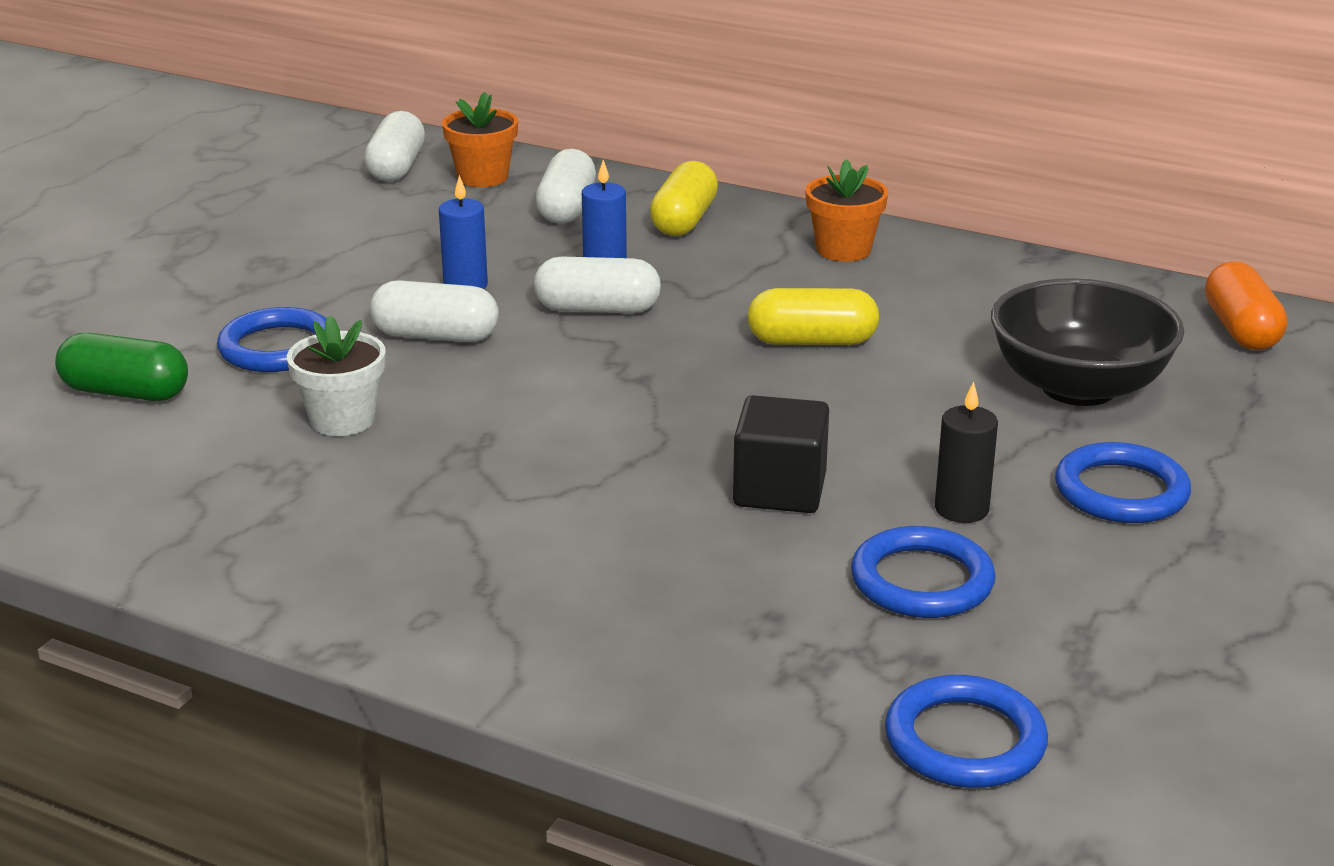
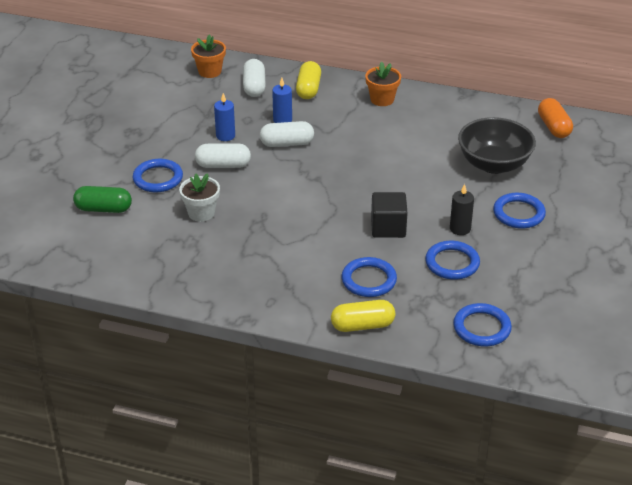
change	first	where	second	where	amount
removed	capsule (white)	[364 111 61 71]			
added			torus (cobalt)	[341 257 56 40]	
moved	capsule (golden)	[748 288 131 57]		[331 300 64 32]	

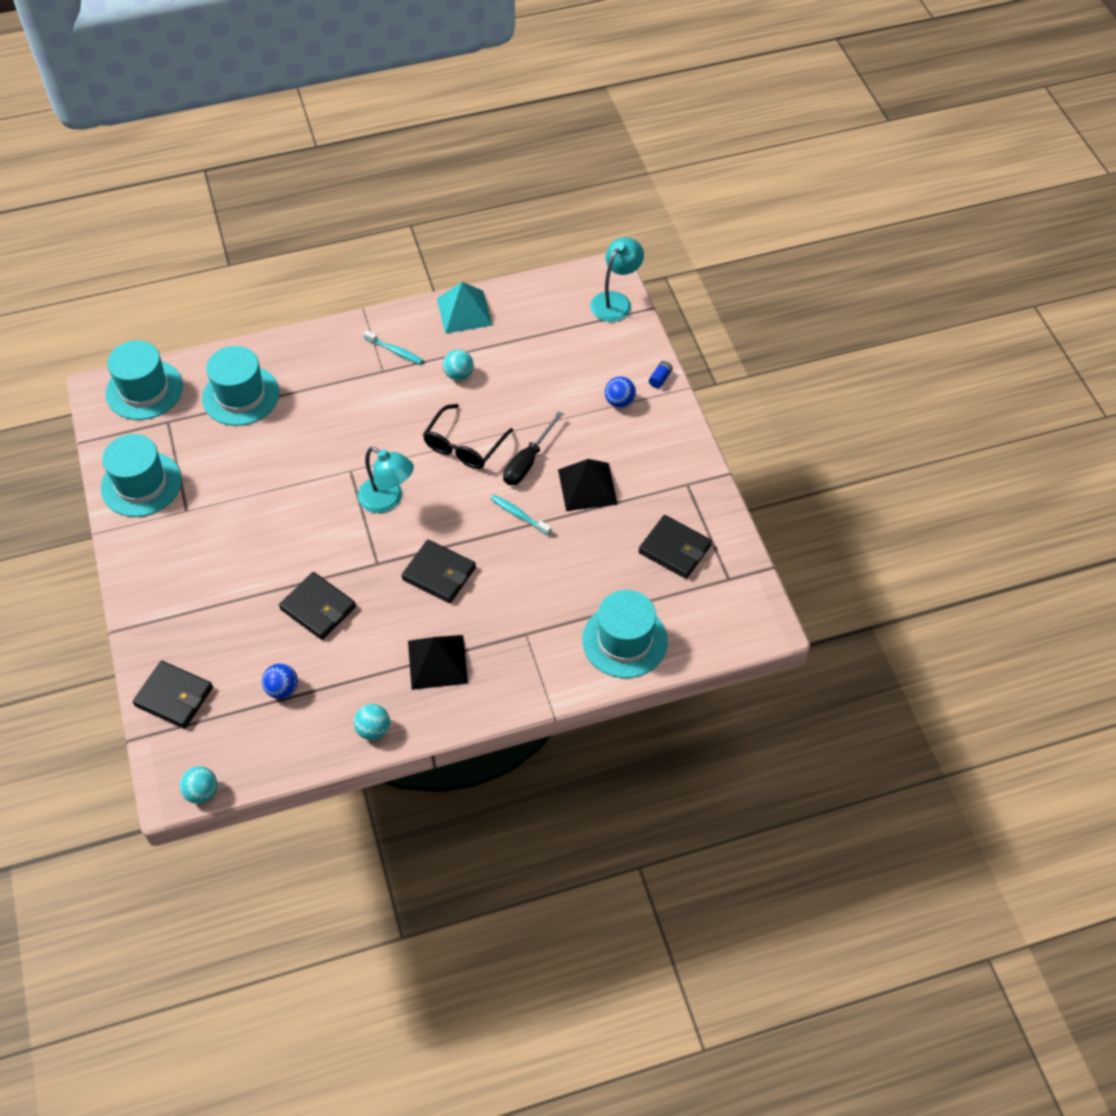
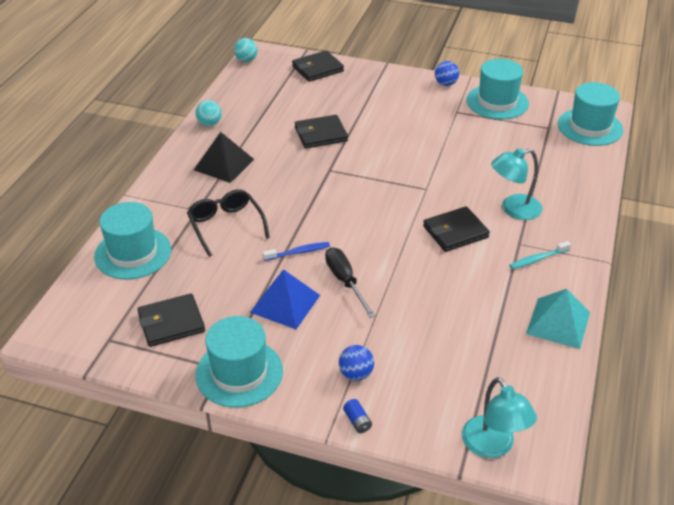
change	first	where	second	where	amount
removed	sphere (teal)	[443 350 31 31]			
moved	top hat (teal)	[202 346 78 80]		[195 316 88 91]	
moved	sphere (cobalt)	[262 663 36 36]		[435 61 24 25]	
moved	desk lamp (teal)	[358 447 56 66]		[491 148 52 72]	
moved	wallet (ebony)	[401 540 75 63]		[423 206 67 46]	
moved	eyeglasses (ebony)	[423 404 90 65]		[187 189 83 68]	
recoloured	toothbrush (teal)	[490 495 61 40]	toothbrush (cobalt)	[263 242 67 19]	
recoloured	pyramid (ebony)	[558 459 60 52]	pyramid (cobalt)	[250 269 70 60]	

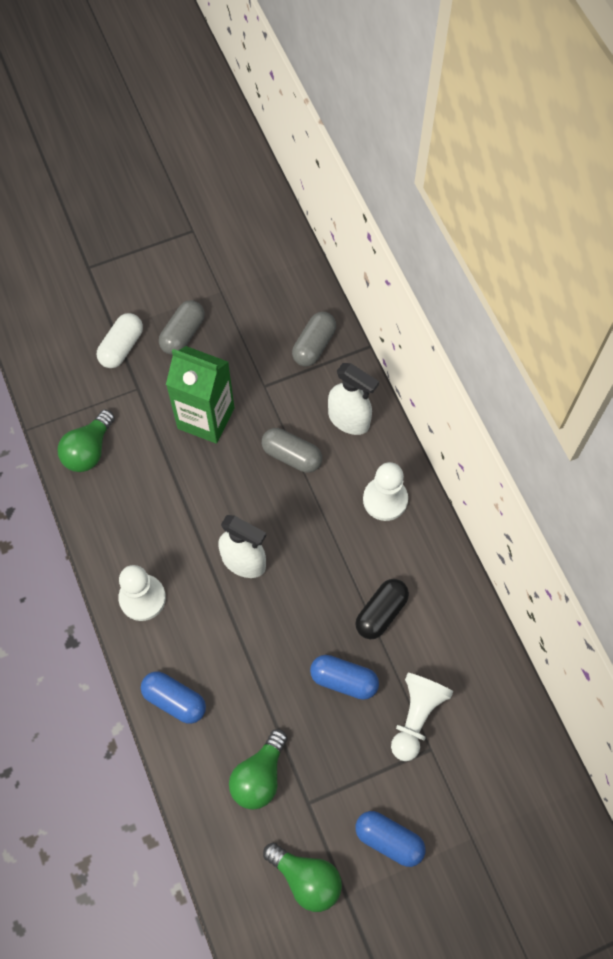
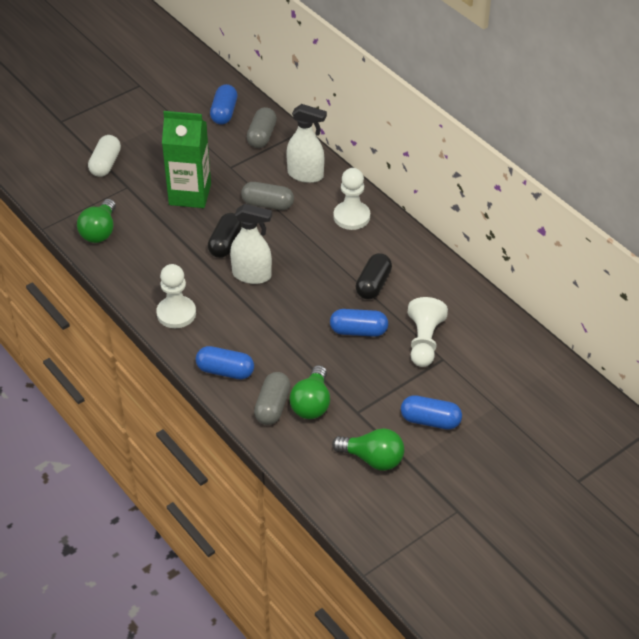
change	first	where	second	where	amount
added			capsule (ebony)	[208 213 34 45]	
added			capsule (cobalt)	[210 84 27 41]	
moved	capsule (gray)	[159 300 46 55]		[254 372 37 53]	

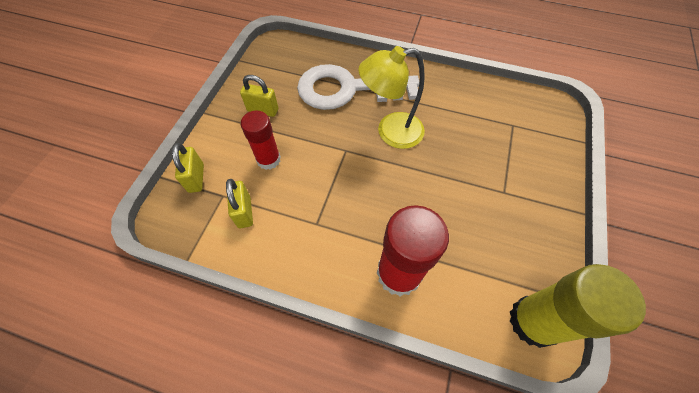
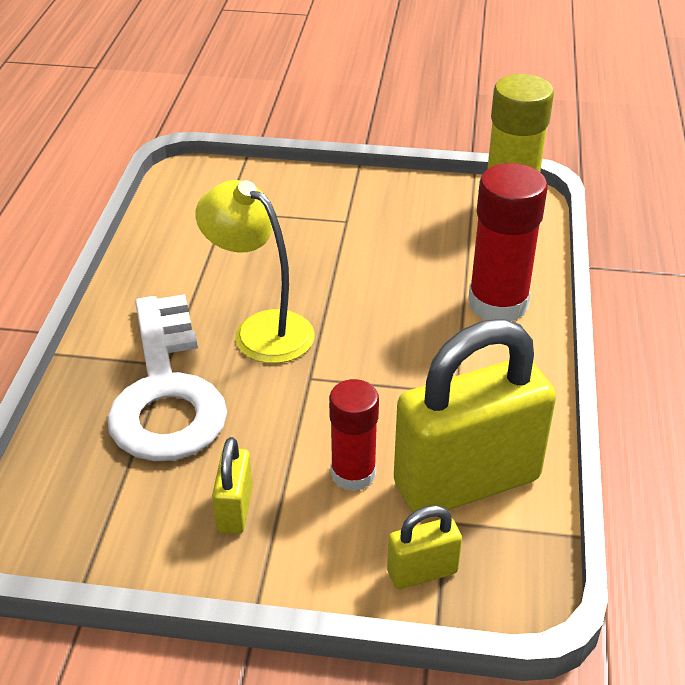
change	first	where	second	where	amount
turned	desk lamp (golden)	[359 46 66 103]		[195 180 120 183]	150 degrees clockwise
resized	padlock (golden)	[226 179 27 49]		[394 319 162 194]	x2.27

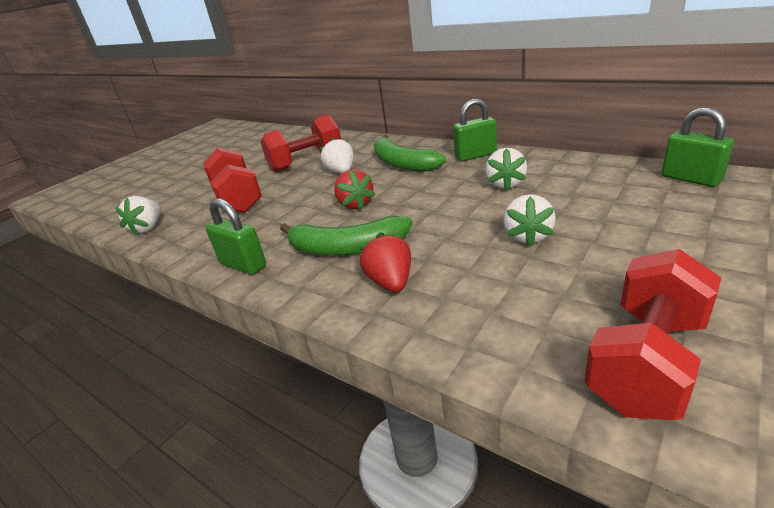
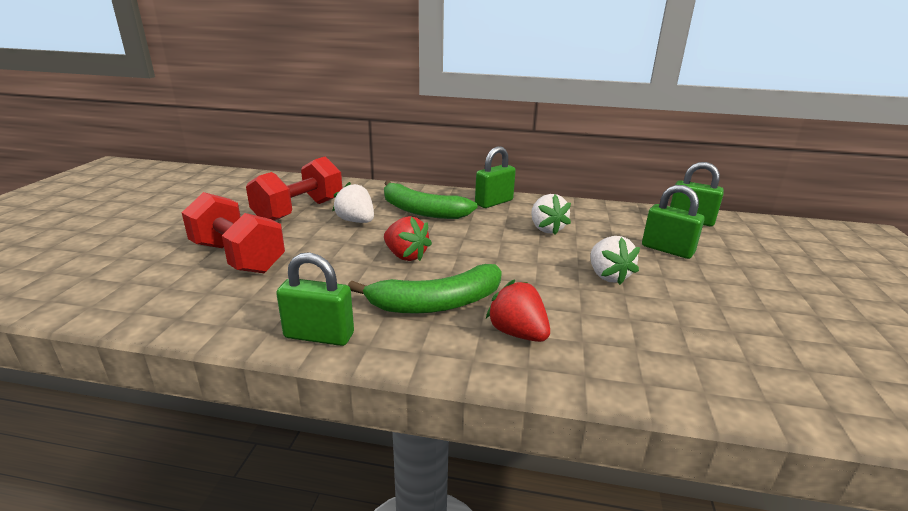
change	first	where	second	where	amount
removed	toy strawberry (white)	[115 196 46 39]			
removed	hand weight (crimson)	[584 249 137 171]			
added			padlock (emerald)	[642 185 63 74]	

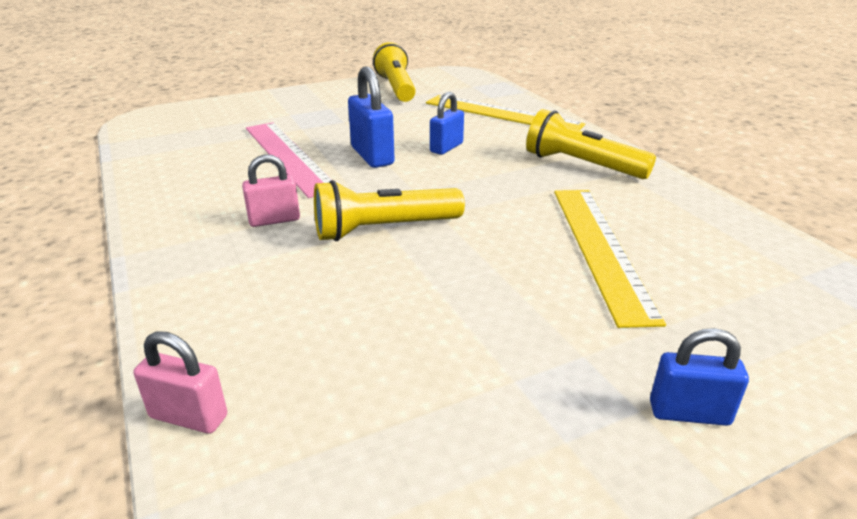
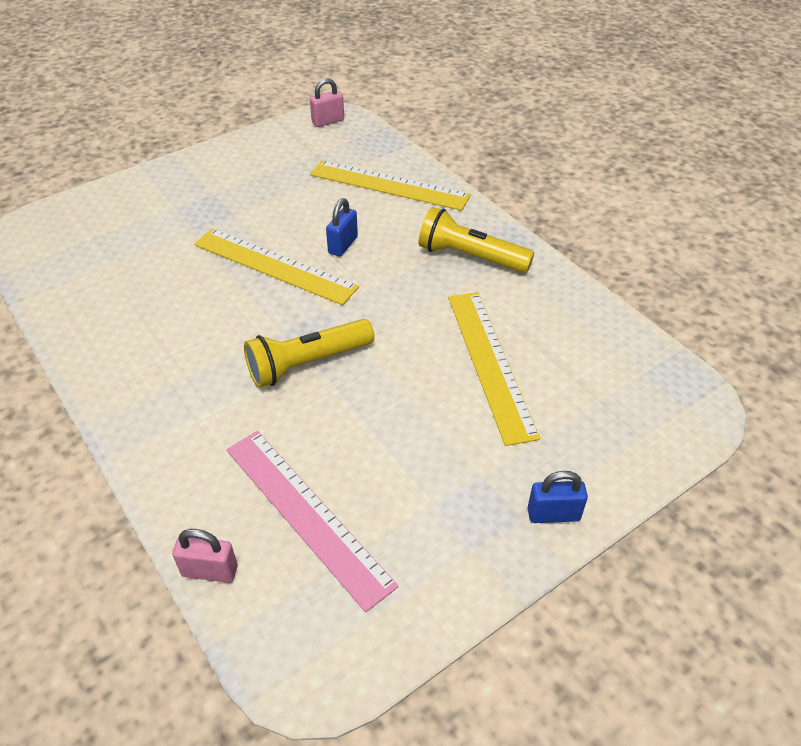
change	first	where	second	where	amount
removed	pocket torch (golden)	[373 42 43 60]			
moved	padlock (rose-pink)	[242 154 58 73]		[310 78 34 49]	
moved	straightedge (rose-pink)	[246 122 86 76]		[227 431 172 181]	
replaced	padlock (cobalt)	[348 67 47 101]	straightedge (golden)	[194 228 165 77]	

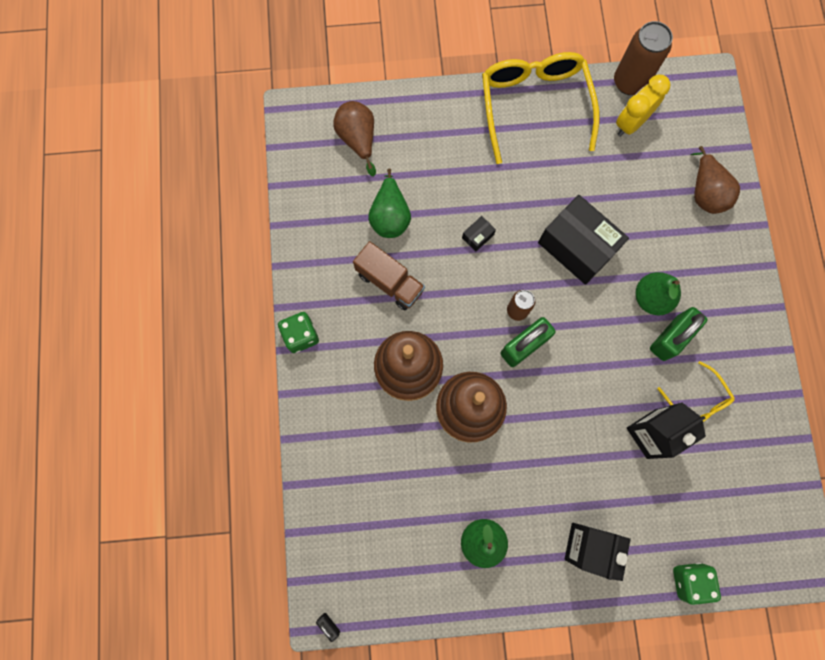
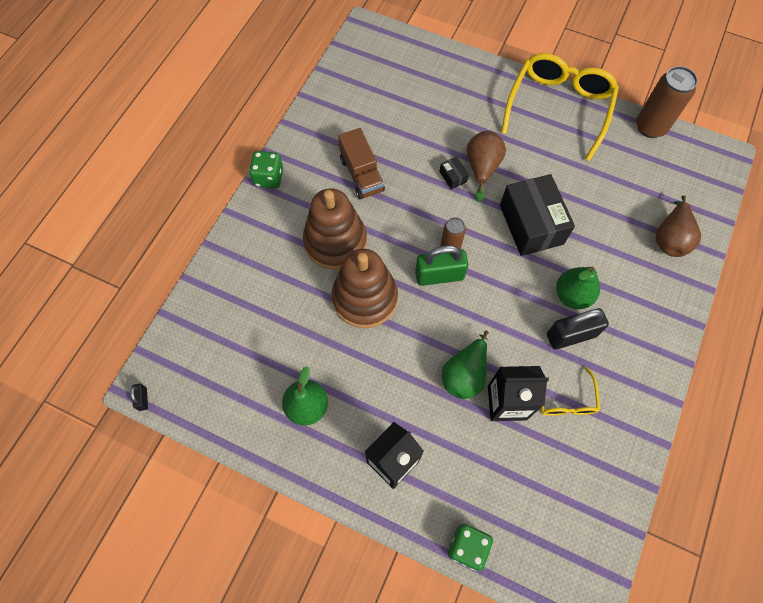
change	first	where	second	where	amount
removed	bedside clock (golden)	[616 74 54 63]			
moved	pear fruit (brown)	[333 101 43 75]		[467 131 39 71]	
moved	pear fruit (emerald)	[368 169 43 69]		[442 331 47 68]	
recoloured	padlock (emerald)	[650 307 57 54]	padlock (ebony)	[547 308 62 41]	
turned	parcel (ebony)	[462 216 34 36]		[440 156 29 34]	75 degrees clockwise

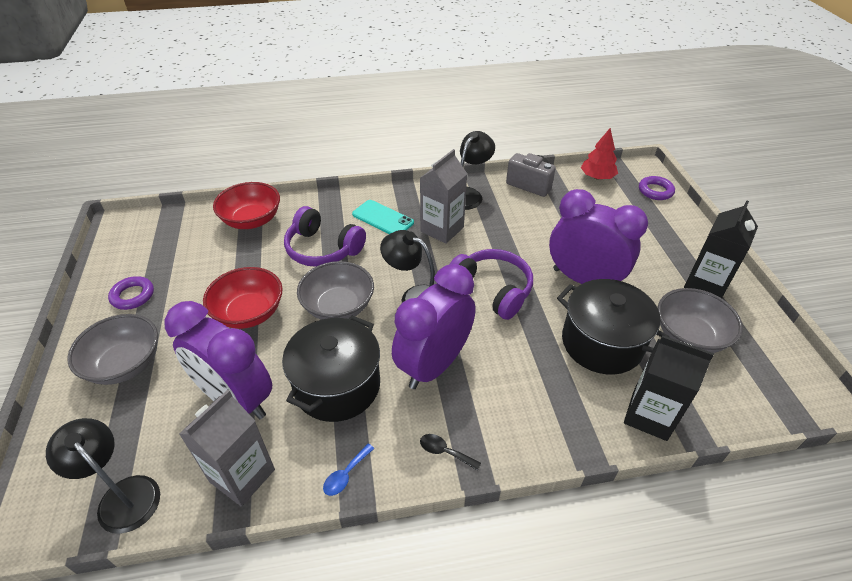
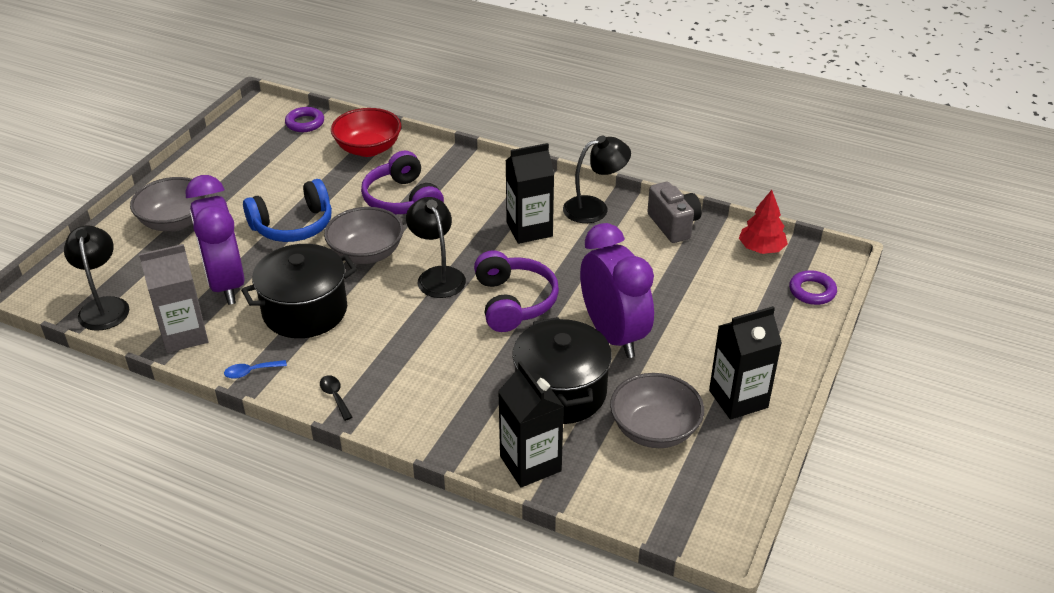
change	first	where	second	where	amount
removed	smartphone (teal)	[352 200 62 34]			
removed	bedside clock (royal purple)	[392 264 84 125]			
moved	torus (royal purple)	[108 276 46 34]		[285 107 39 25]	
replaced	serving bowl (crimson)	[203 267 80 62]	over-ear headphones (cobalt)	[243 179 89 63]	
recoloured	milk carton (gray)	[420 149 47 95]	milk carton (ebony)	[506 143 48 101]	

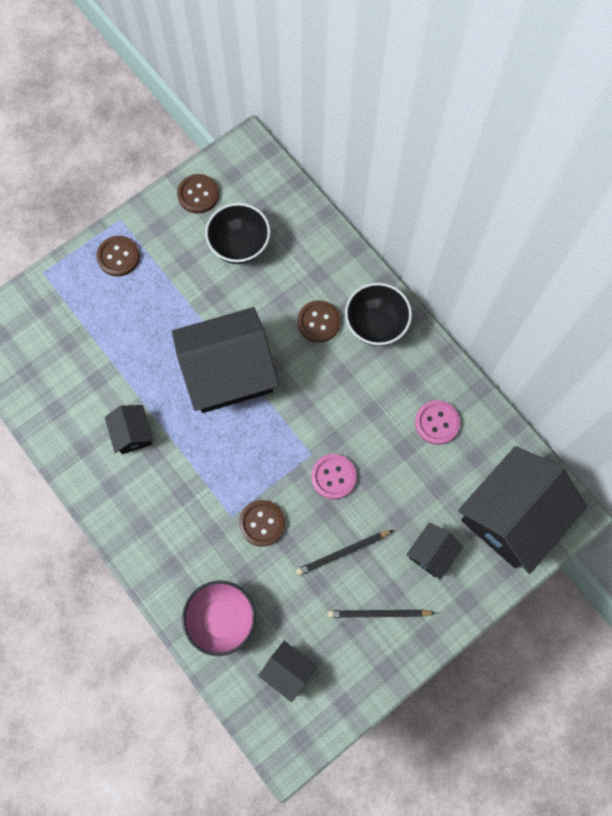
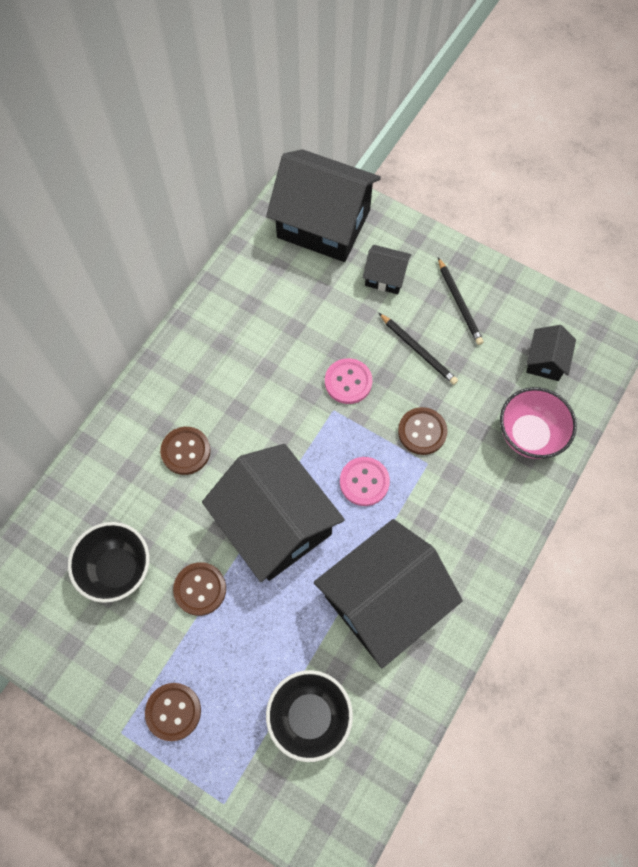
change	first	where	second	where	amount
moved	shirt button (brown)	[177 174 42 40]		[173 562 53 54]	
moved	serving bowl (ebony)	[345 283 67 63]		[266 670 87 92]	
moved	shirt button (rose-pink)	[415 400 45 45]		[340 457 50 49]	
resized	house (ebony)	[105 405 48 49]		[314 519 149 149]	x2.19

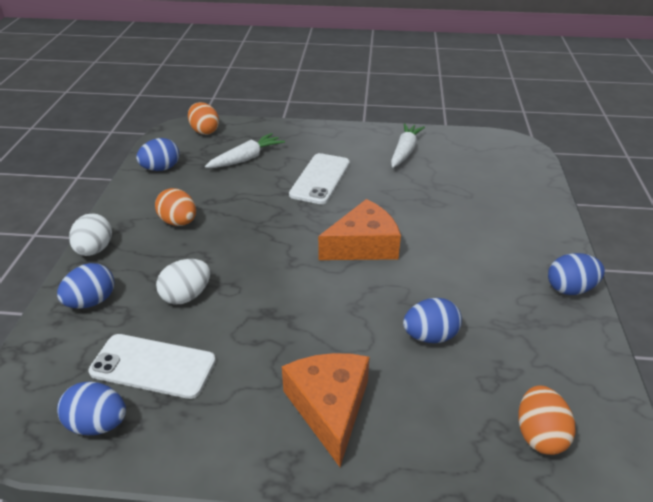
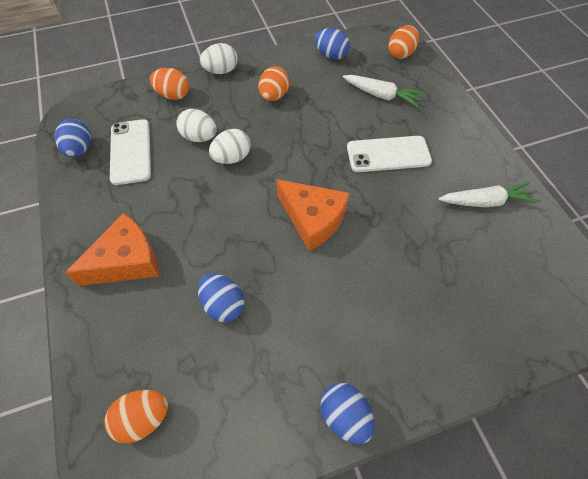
change	first	where	second	where	amount
added			egg shape (white)	[209 129 42 35]	
recoloured	egg shape (cobalt)	[57 263 57 46]	egg shape (orange)	[150 68 39 32]	

